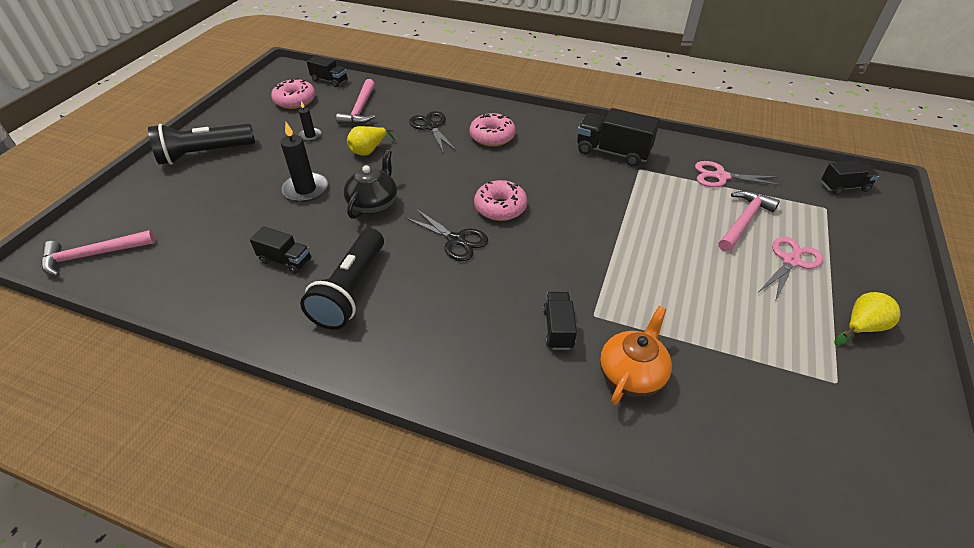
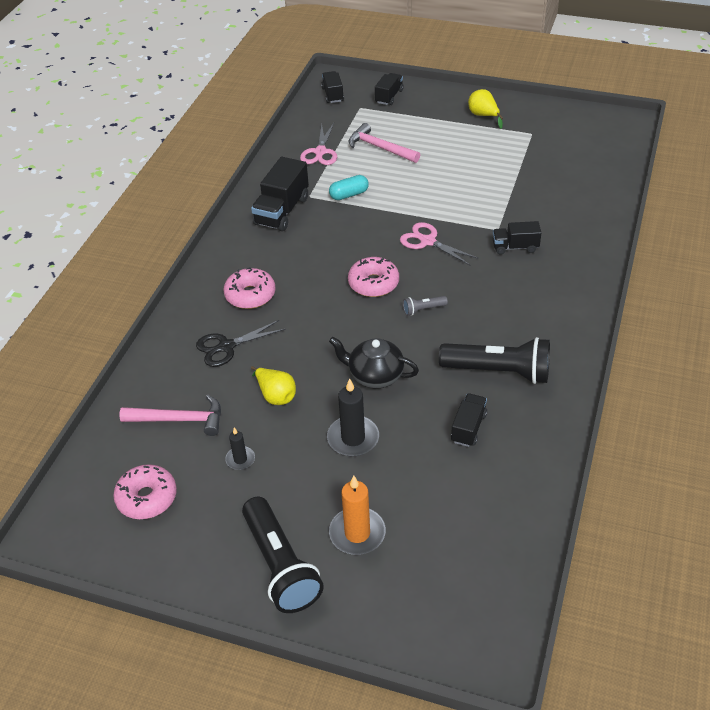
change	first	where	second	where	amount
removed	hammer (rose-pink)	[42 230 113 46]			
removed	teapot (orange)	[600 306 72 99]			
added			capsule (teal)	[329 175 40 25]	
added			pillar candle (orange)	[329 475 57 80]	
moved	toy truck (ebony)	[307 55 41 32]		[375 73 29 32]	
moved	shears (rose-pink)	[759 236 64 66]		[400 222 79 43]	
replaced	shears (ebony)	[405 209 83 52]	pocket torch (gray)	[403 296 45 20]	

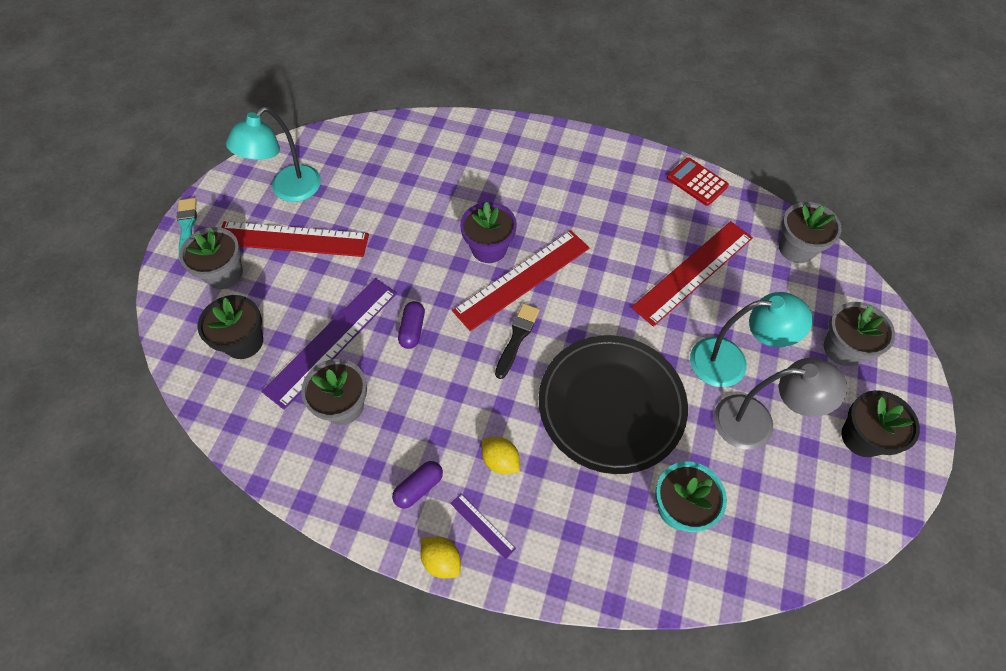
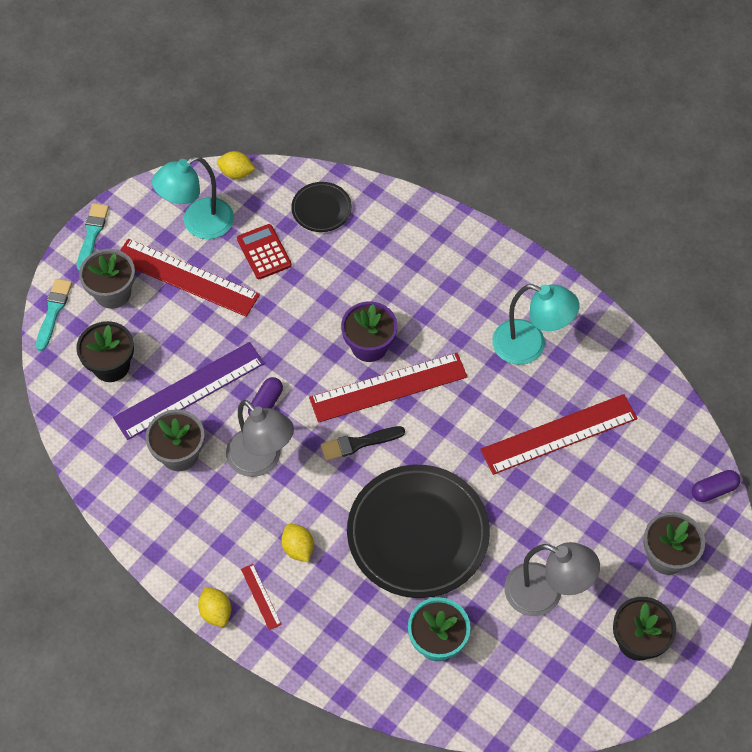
change	first	where	second	where	amount
removed	potted plant (gray)	[779 202 63 61]			
added			paint brush (teal)	[36 279 36 72]	
added			lemon (golden)	[217 151 38 28]	
added			desk lamp (gray)	[226 400 68 77]	
added			dinner plate (ebony)	[291 182 61 50]	
moved	capsule (royal purple)	[392 461 51 48]		[692 470 48 32]	
moved	calculator (crimson)	[667 157 62 49]		[237 224 55 55]	
moved	desk lamp (teal)	[690 292 123 95]		[492 284 87 81]	
recoloured	straightedge (royal purple)	[450 493 66 67]	straightedge (crimson)	[241 564 41 66]	
turned	paint brush (ebony)	[495 303 45 76]		[321 426 84 35]	150 degrees counterclockwise

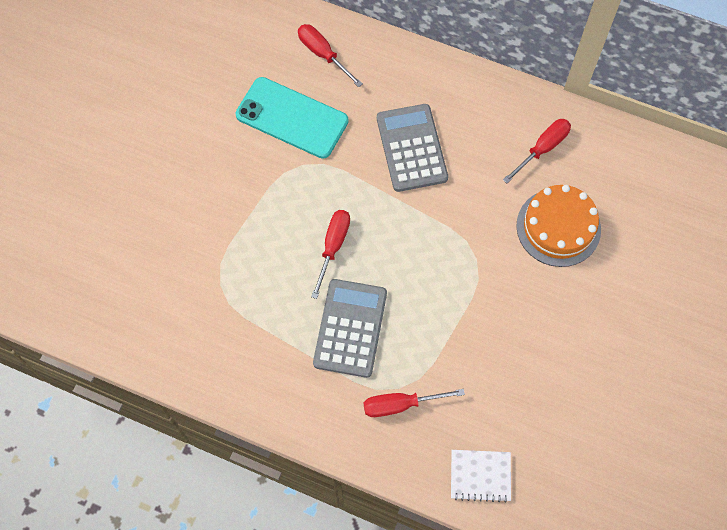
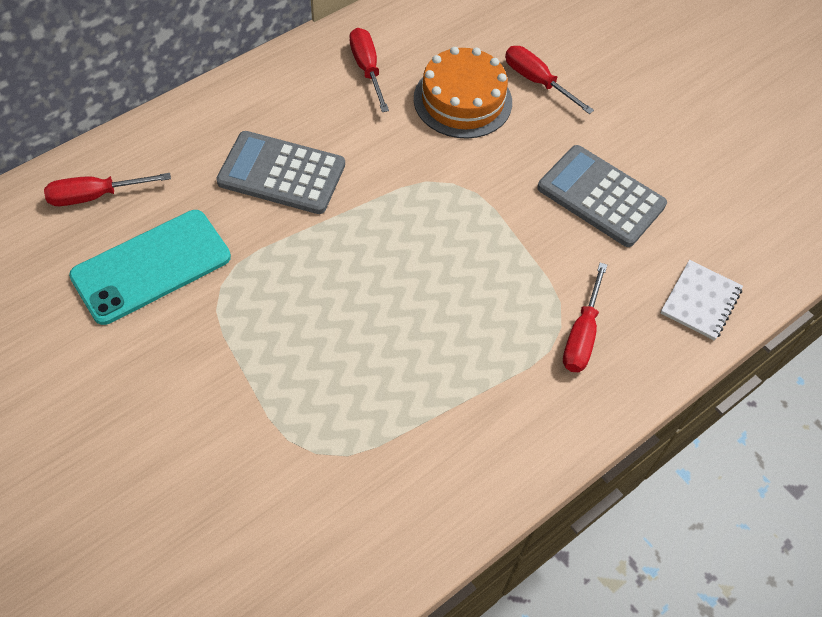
change	first	where	second	where	amount
moved	hand screwdriver (crimson)	[311 210 39 89]		[505 46 89 68]	
moved	calculator (gray)	[313 279 74 99]		[537 145 130 102]	

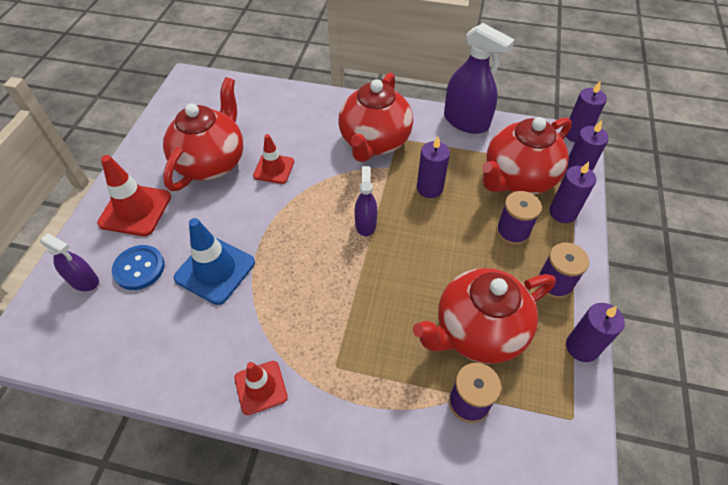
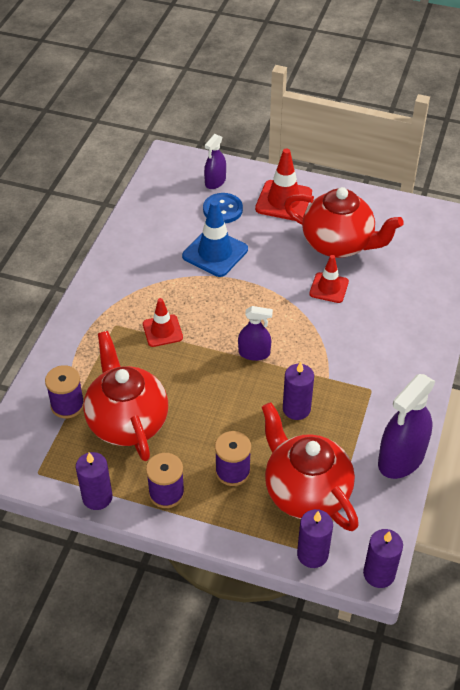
change	first	where	second	where	amount
removed	teapot (crimson)	[339 73 74 89]			
removed	pillar candle (royal purple)	[549 162 47 61]			
moved	road cone (crimson)	[235 361 53 54]		[143 298 40 49]	

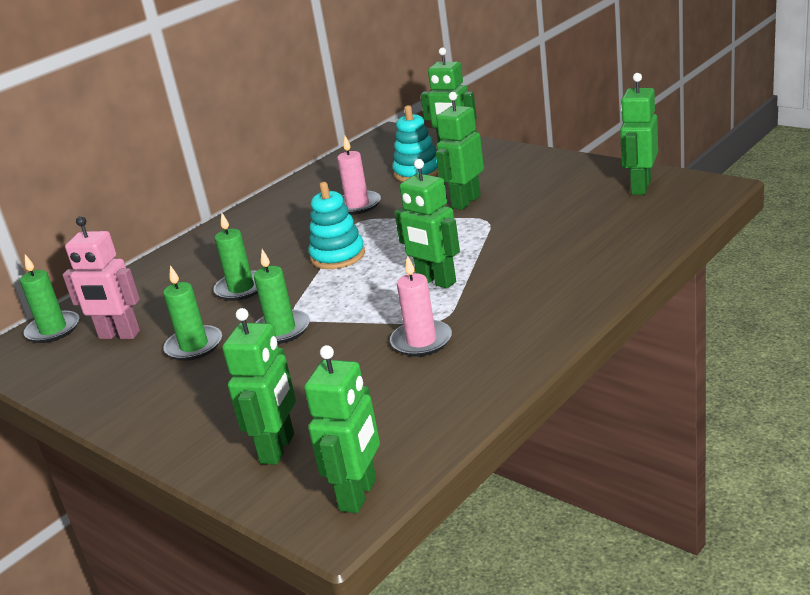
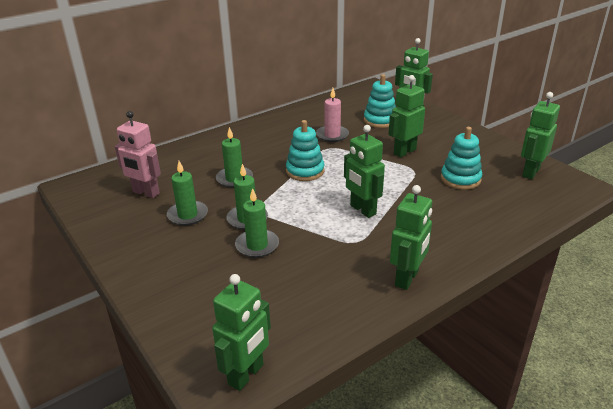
change	first	where	second	where	amount
removed	pillar candle (rose-pink)	[390 255 62 102]			
added			stacking toy (teal)	[441 127 41 63]	
moved	pillar candle (emerald)	[20 254 59 89]		[235 188 44 70]	
moved	robot (emerald)	[222 308 74 157]		[390 185 42 105]	

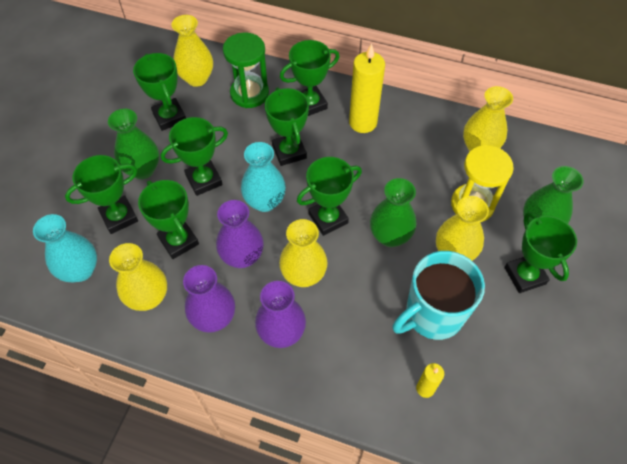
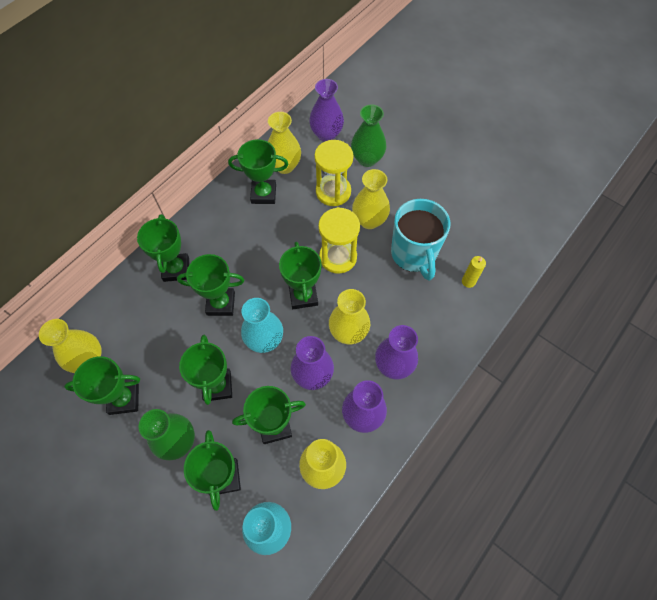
change	first	where	second	where	amount
removed	sandglass (emerald)	[223 33 46 75]			
removed	pillar candle (golden)	[349 43 36 90]			
added			tall vase (royal purple)	[309 79 35 63]	
moved	prize cup (emerald)	[504 212 73 81]		[228 139 60 65]	
replaced	tall vase (emerald)	[370 178 46 69]	sandglass (golden)	[318 207 42 67]	

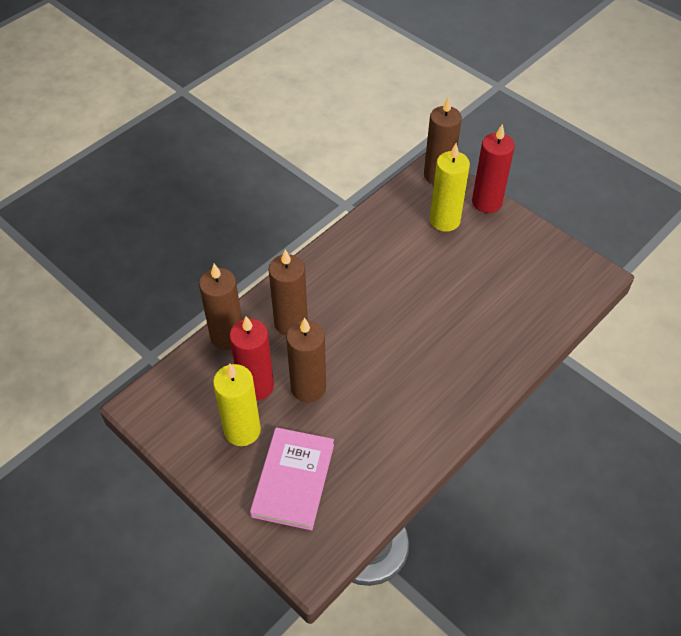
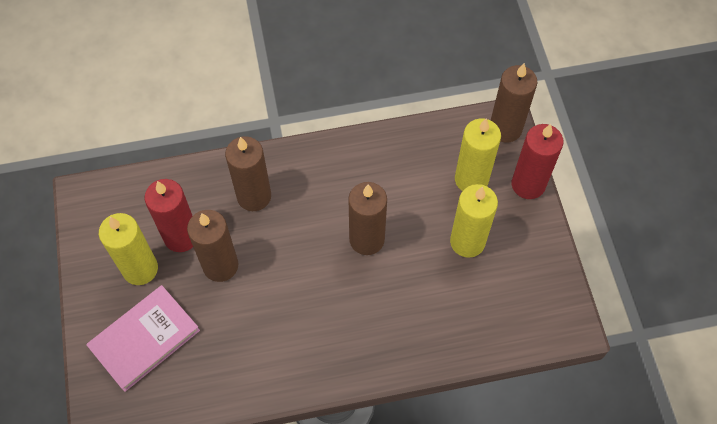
change	first	where	second	where	amount
added			pillar candle (golden)	[450 184 48 74]	
moved	pillar candle (brown)	[199 264 43 86]		[348 182 39 73]	

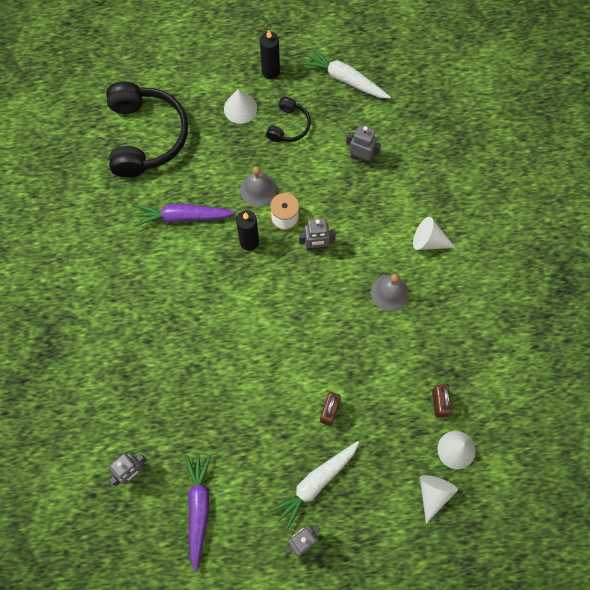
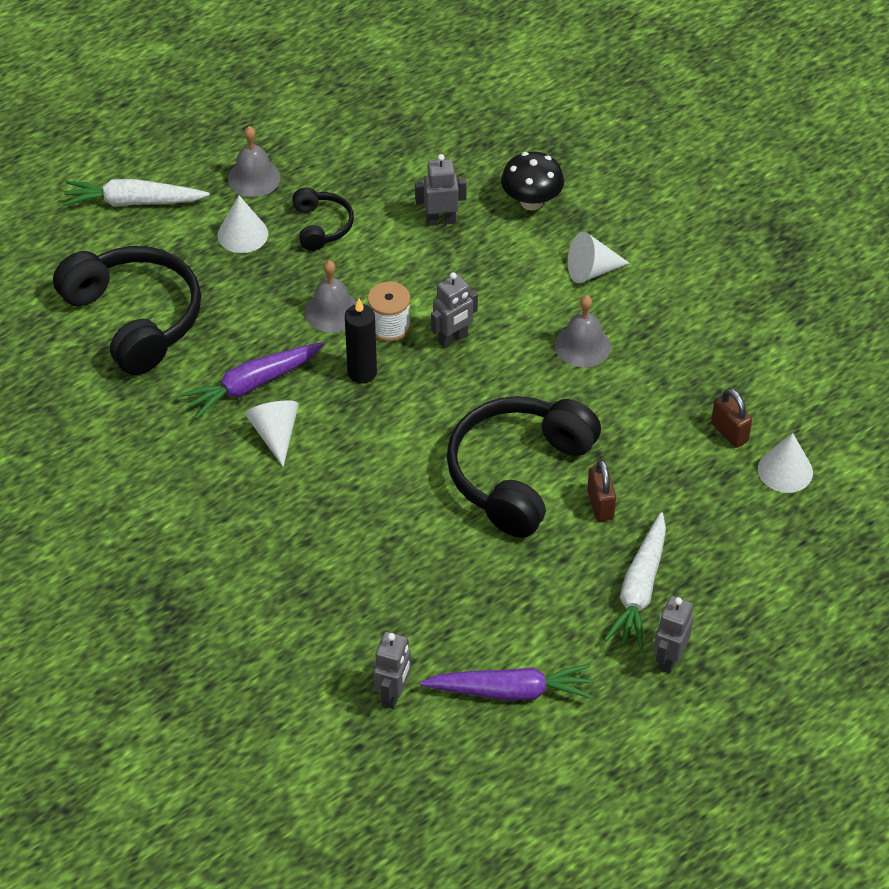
change	first	where	second	where	amount
added			over-ear headphones (ebony)	[447 396 154 142]	
added			mushroom (ebony)	[501 151 63 60]	
moved	root vegetable (white)	[301 47 90 52]		[62 179 148 27]	
moved	solid cone (white)	[420 475 38 49]		[245 400 54 67]	
replaced	pillar candle (ebony)	[260 30 20 49]	hand bell (gray)	[228 126 52 71]	
turned	root vegetable (royal purple)	[185 454 26 118]		[420 664 173 36]	120 degrees clockwise

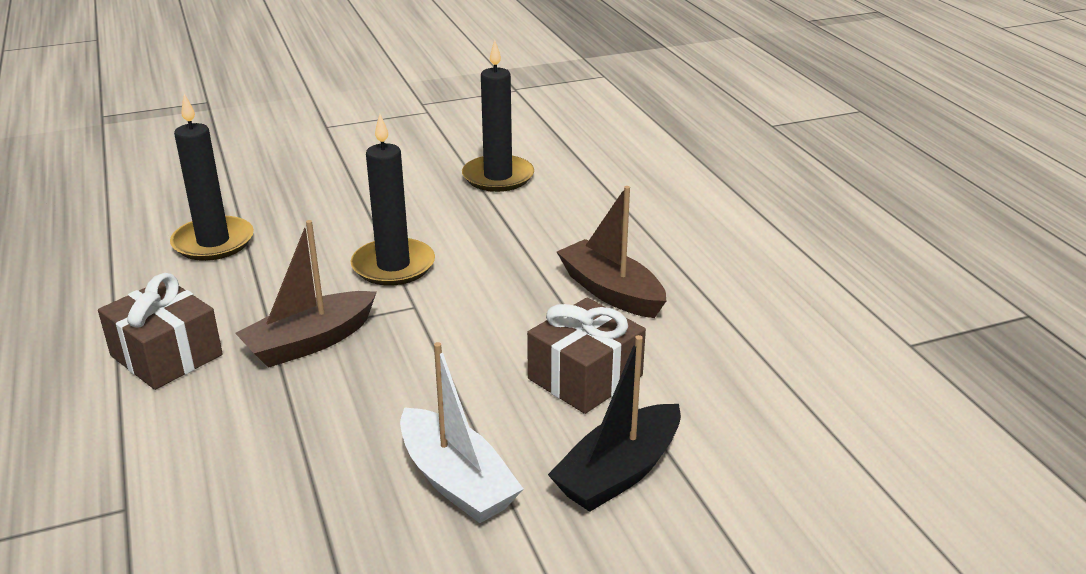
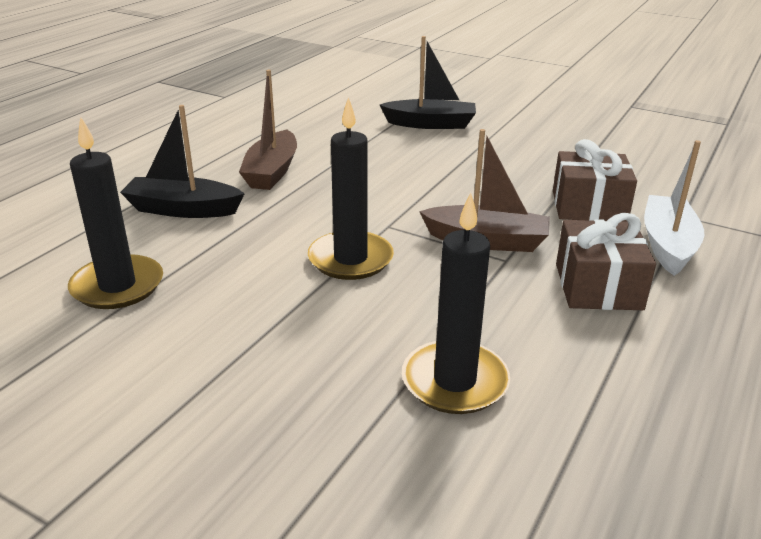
change	first	where	second	where	amount
added			sailboat (ebony)	[120 105 125 113]	
moved	sailboat (white)	[400 342 123 181]		[644 140 60 136]	
moved	gift (brown)	[527 298 119 116]		[553 139 84 82]	

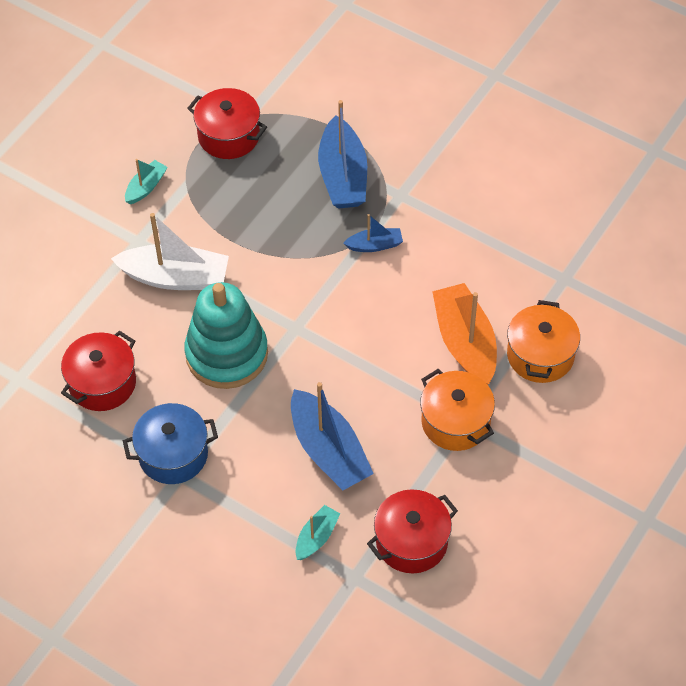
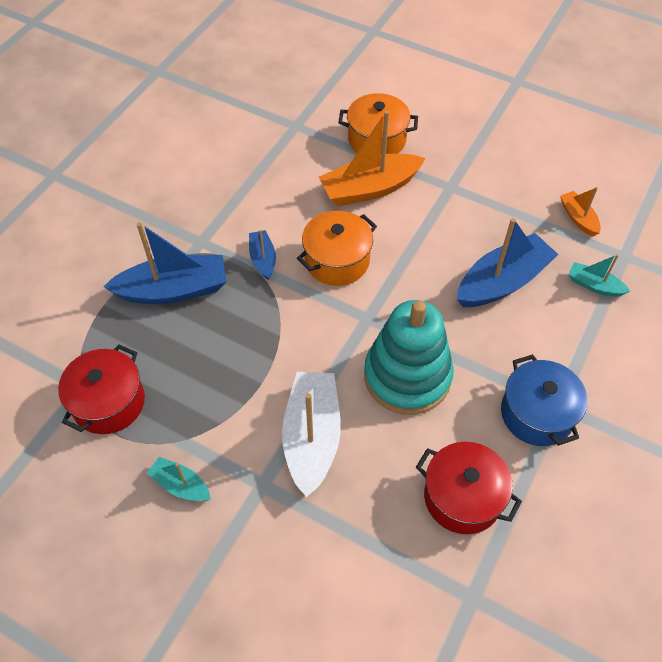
change	first	where	second	where	amount
moved	cooking pot (orange)	[420 369 75 82]		[297 211 80 75]	
replaced	cooking pot (crimson)	[367 489 91 84]	sailboat (orange)	[560 187 41 49]	

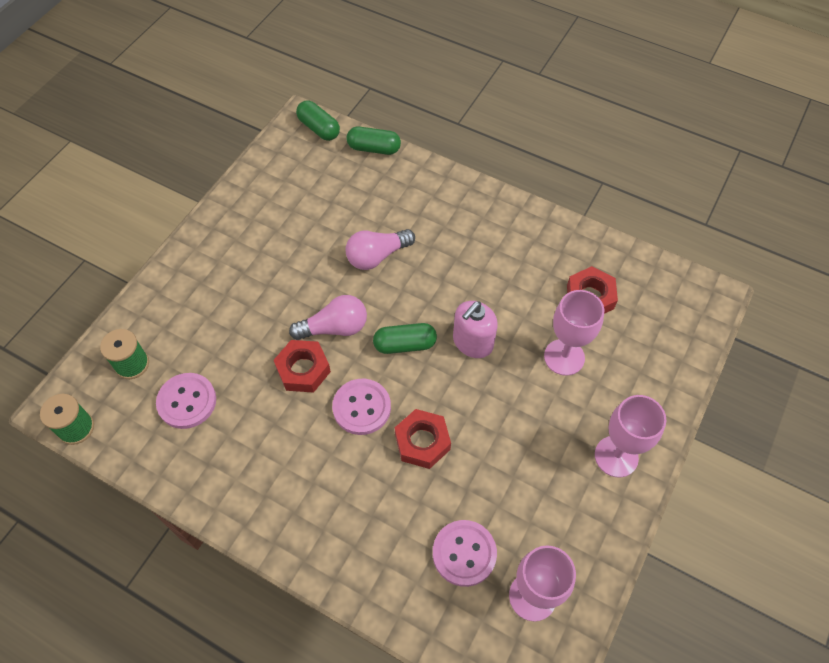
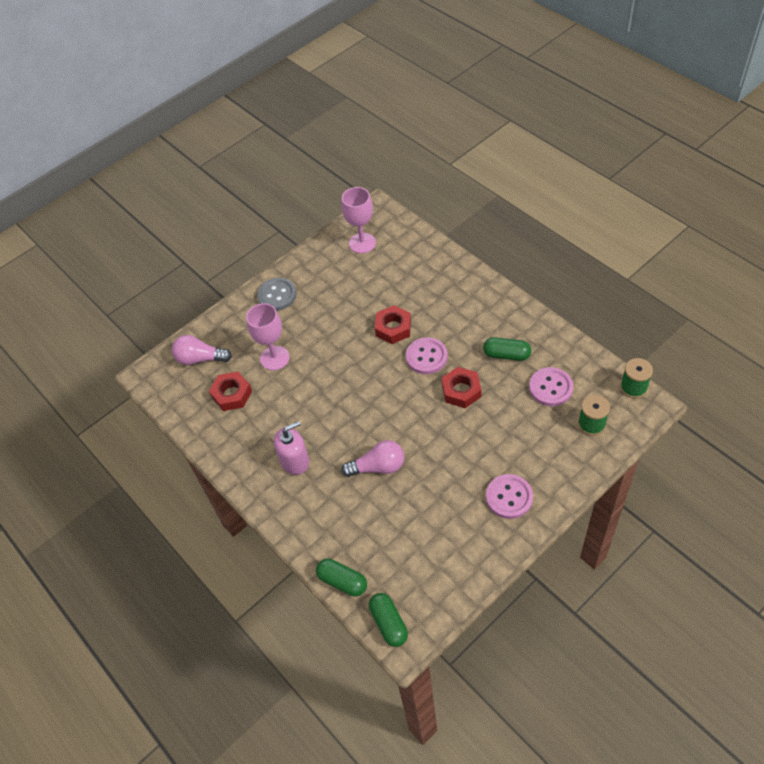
change	first	where	second	where	amount
moved	lightbulb (rose-pink)	[289 295 78 45]		[172 335 60 30]	
moved	capsule (emerald)	[373 323 64 31]		[483 337 48 24]	
moved	shirt button (rose-pink)	[433 520 64 67]		[486 474 47 45]	
moved	soap dispenser (rose-pink)	[453 301 45 57]		[274 421 35 54]	
replaced	wine glass (rose-pink)	[595 395 71 83]	shirt button (gray)	[257 278 40 33]	

